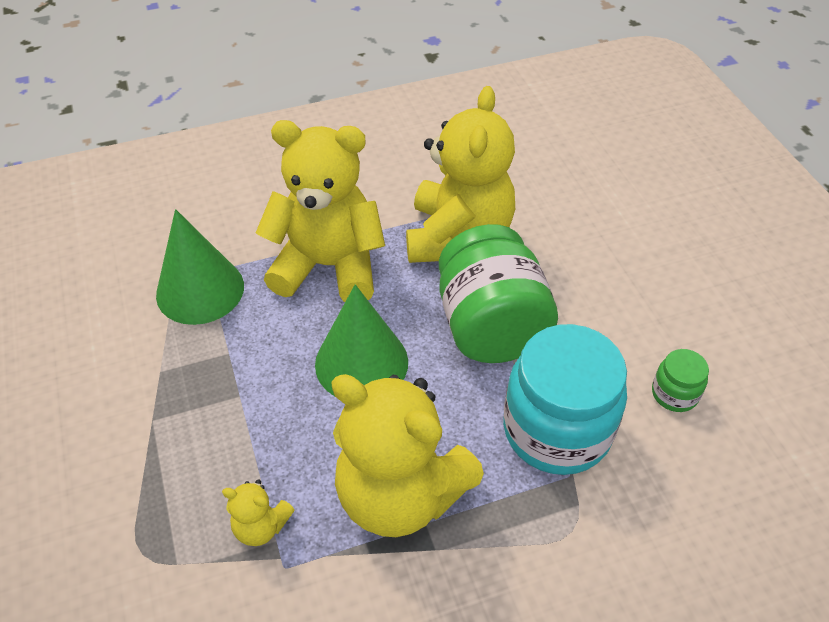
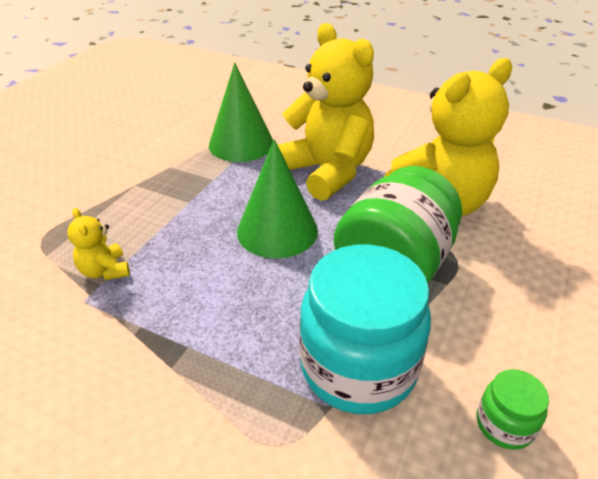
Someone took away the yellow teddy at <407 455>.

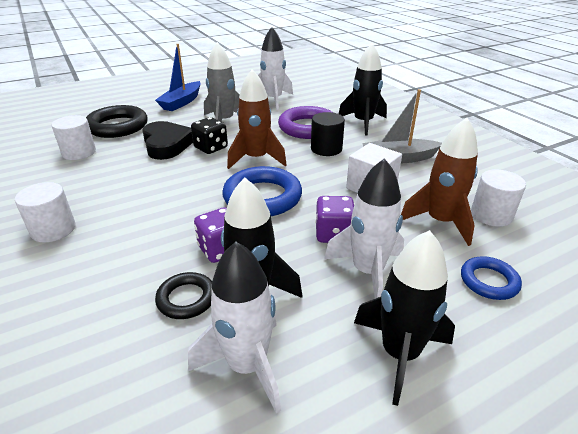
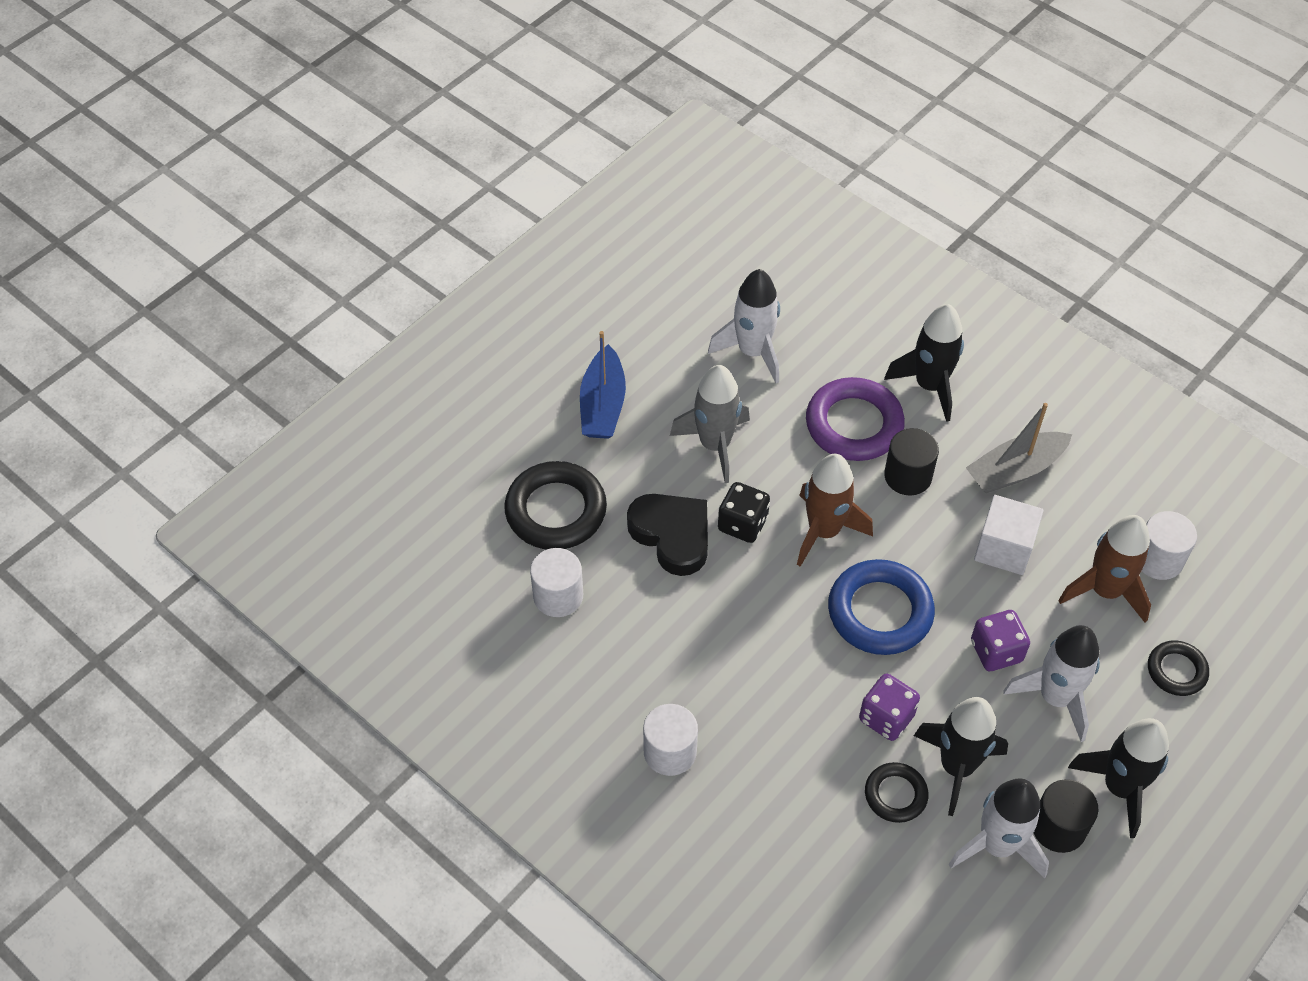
Someone repainted the blue hoop at <491 278>, which became the black hoop at <1178 668>.
Someone put down the black cylinder at <1066 816>.

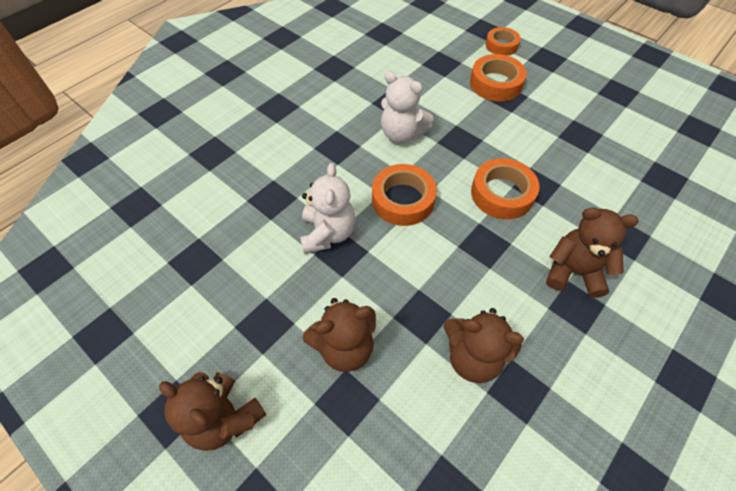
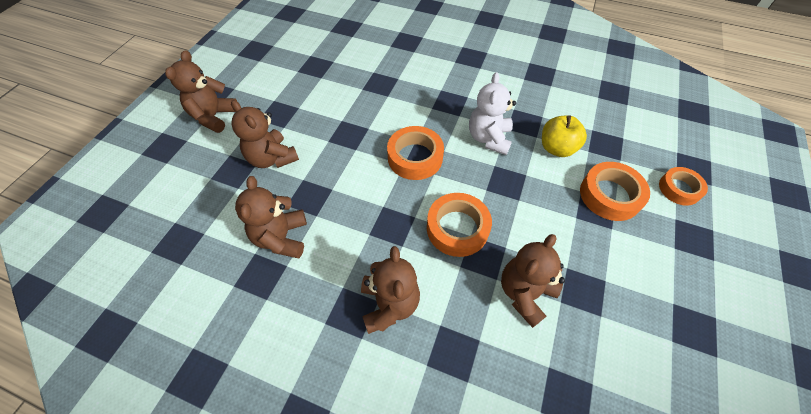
Someone took away the snow-white teddy at <328 208>.
Someone put down the yellow toy apple at <564 136>.
Someone put down the dark brown teddy at <533 281>.

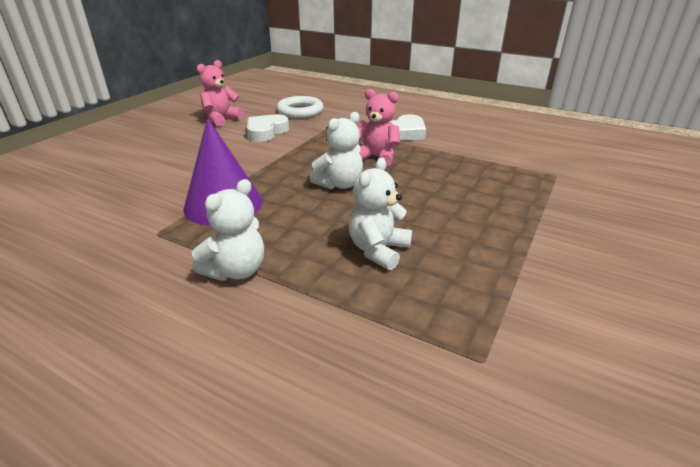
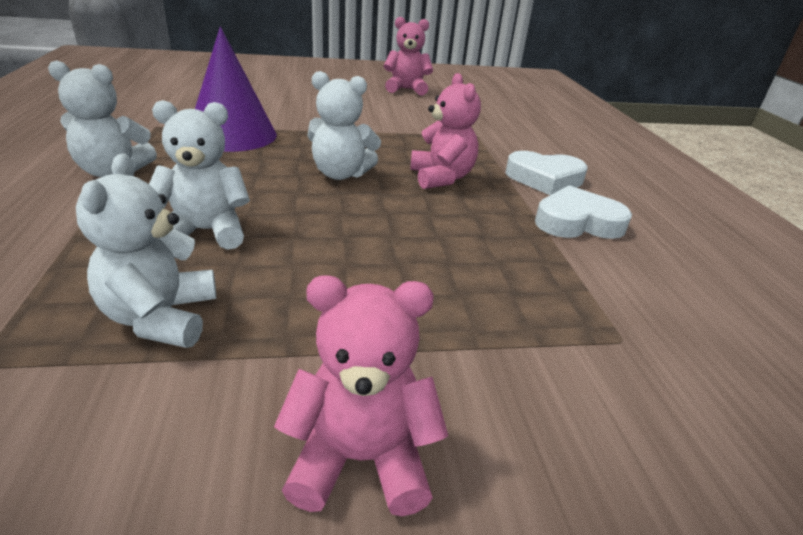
Someone took away the snow-white hoop at <300 107>.
Someone carried the snow-white love heart from <268 128> to <583 212>.
Someone put down the snow-white teddy at <146 250>.
Someone put down the pink teddy at <361 395>.

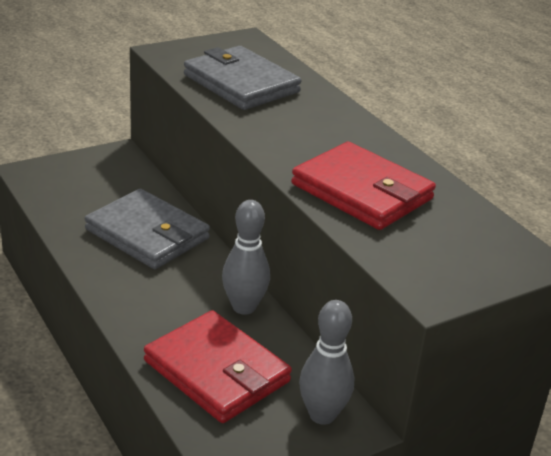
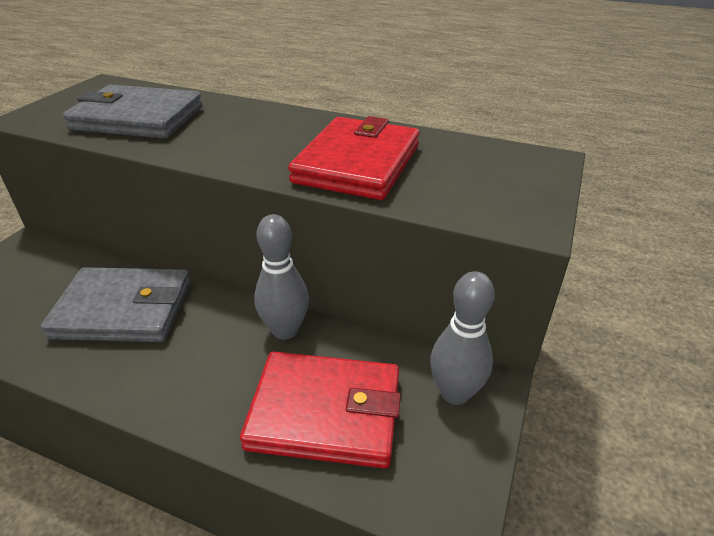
Someone rotated the scarlet billfold at <363 186> by 75 degrees counterclockwise.

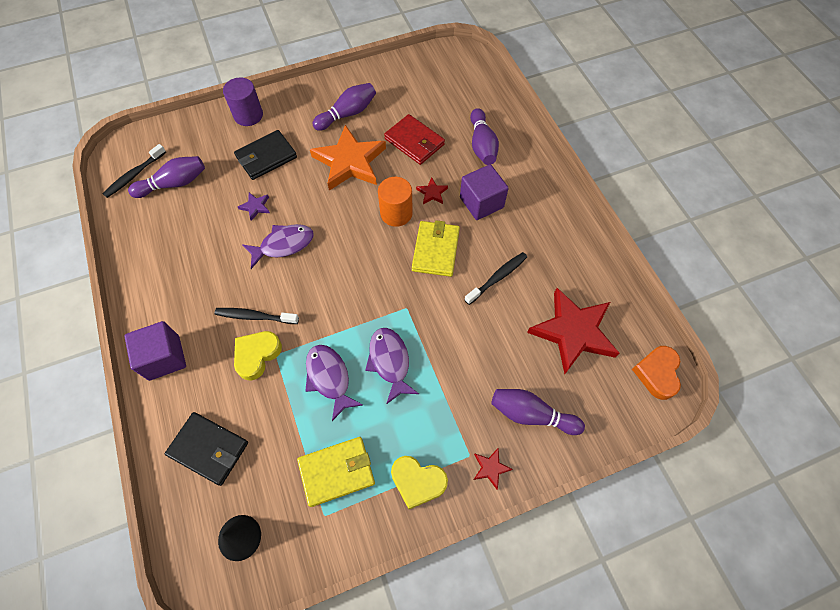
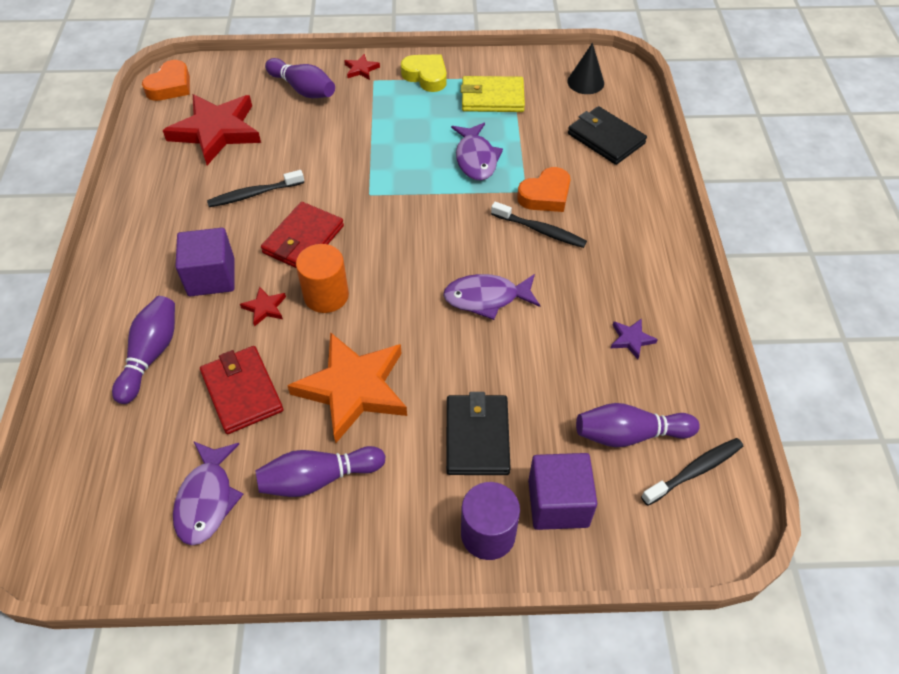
Someone rotated the black billfold at <265 155> by 75 degrees counterclockwise.
Someone carried the purple star from <254 207> to <634 338>.
Someone repainted the yellow billfold at <436 248>, which became the scarlet billfold at <302 235>.
Someone carried the purple block from <155 351> to <562 491>.
Someone carried the purple fish figure from <392 366> to <208 493>.
Someone repainted the yellow love heart at <258 355>, which became the bright orange love heart at <544 189>.

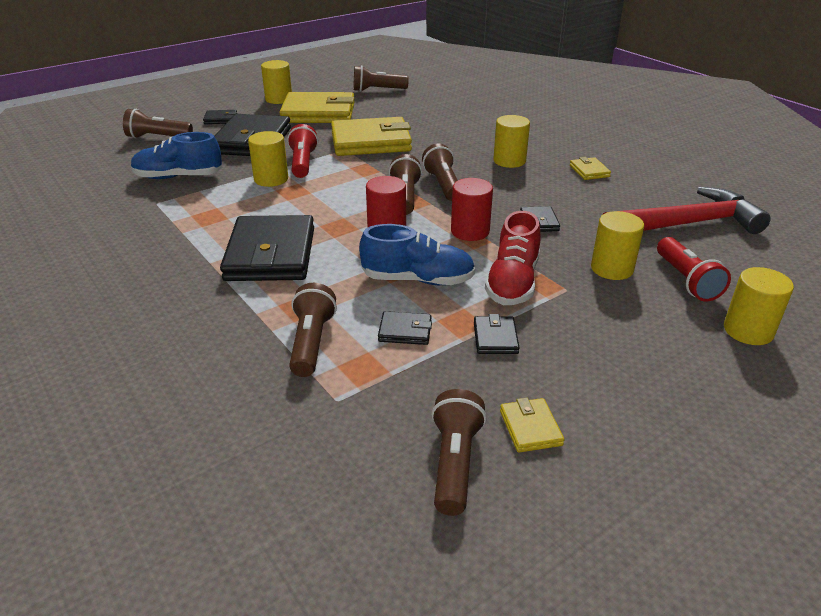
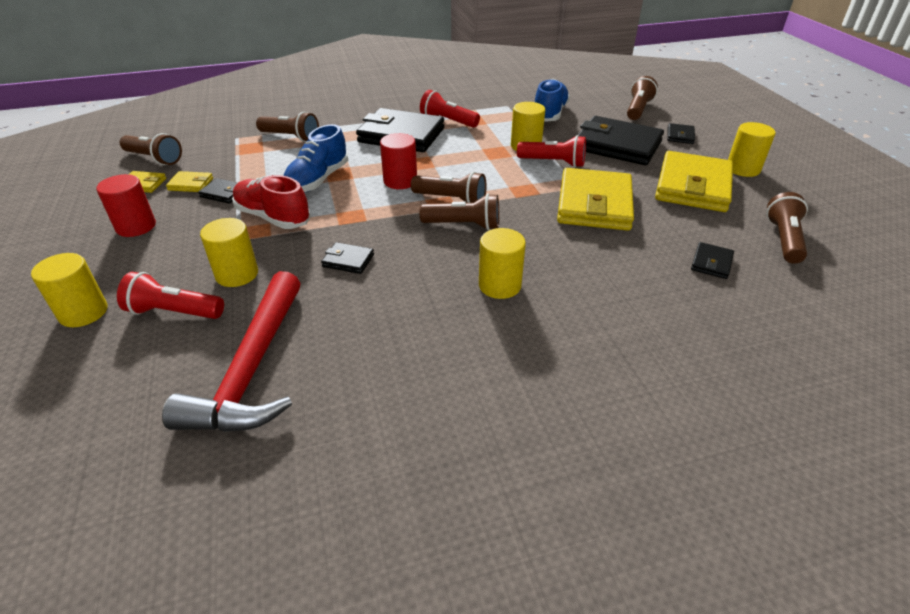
Someone carried the yellow billfold from <590 168> to <189 181>.
Someone carried the scarlet cylinder from <472 209> to <126 205>.
Someone carried the black billfold from <405 328> to <712 260>.
Someone put down the scarlet torch at <450 109>.

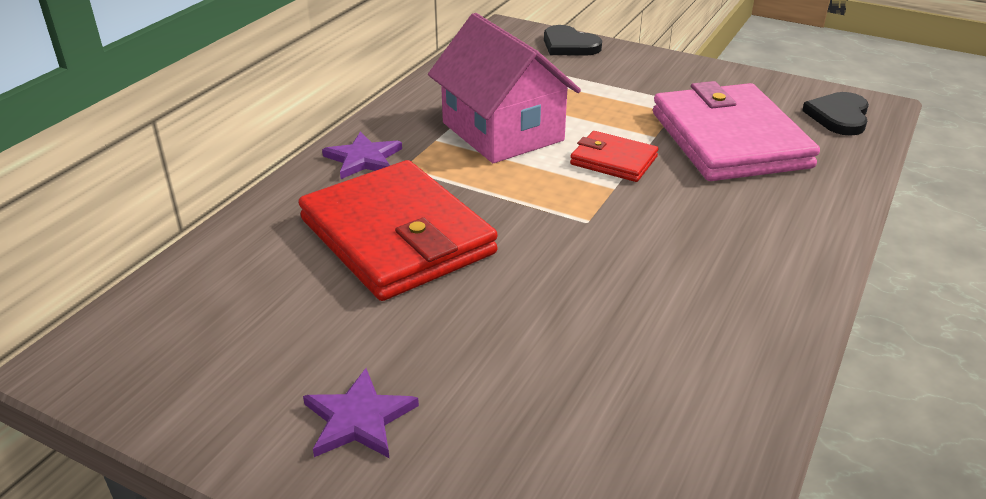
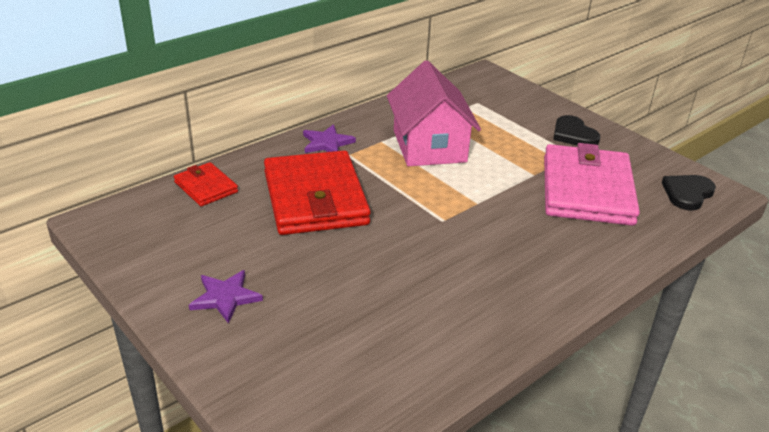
Someone carried the black love heart from <573 40> to <576 130>.
Someone carried the scarlet billfold from <614 156> to <206 184>.

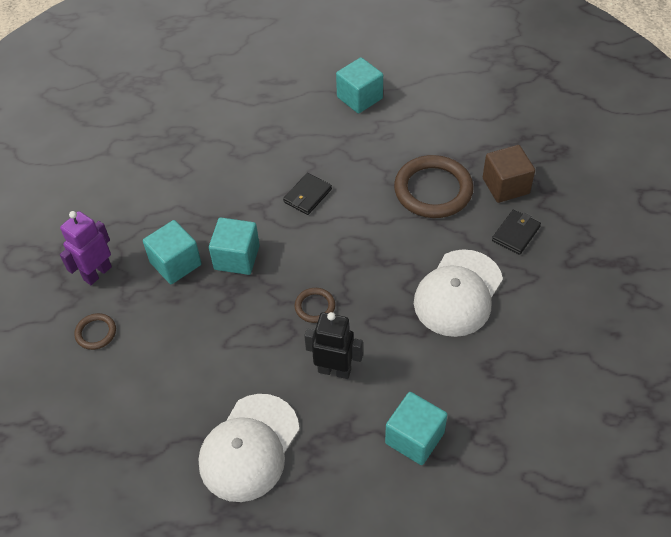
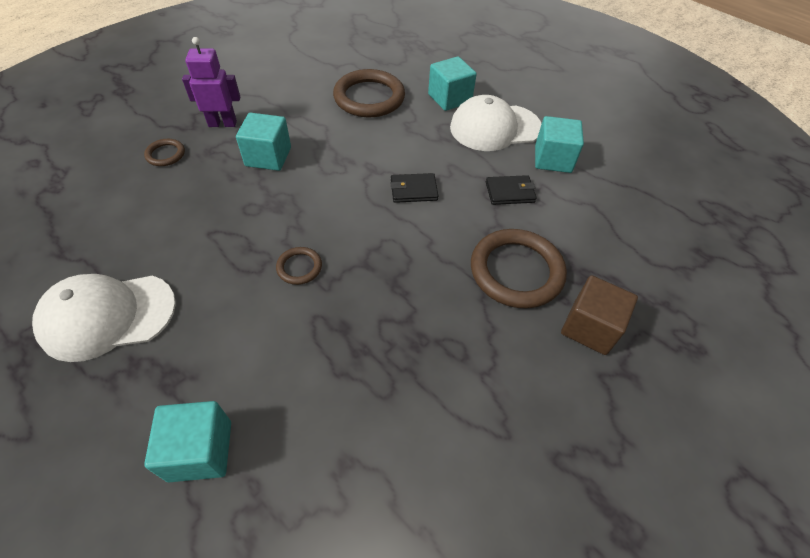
Someone carried the black billfold from <516 232> to <511 190>.
Someone carried the teal block from <234 246> to <452 83>.
Someone carried the snow-white baseball cap from <458 293> to <495 123>.
Someone took away the black robot at <333 345>.
Someone put down the dark brown hoop at <369 93>.

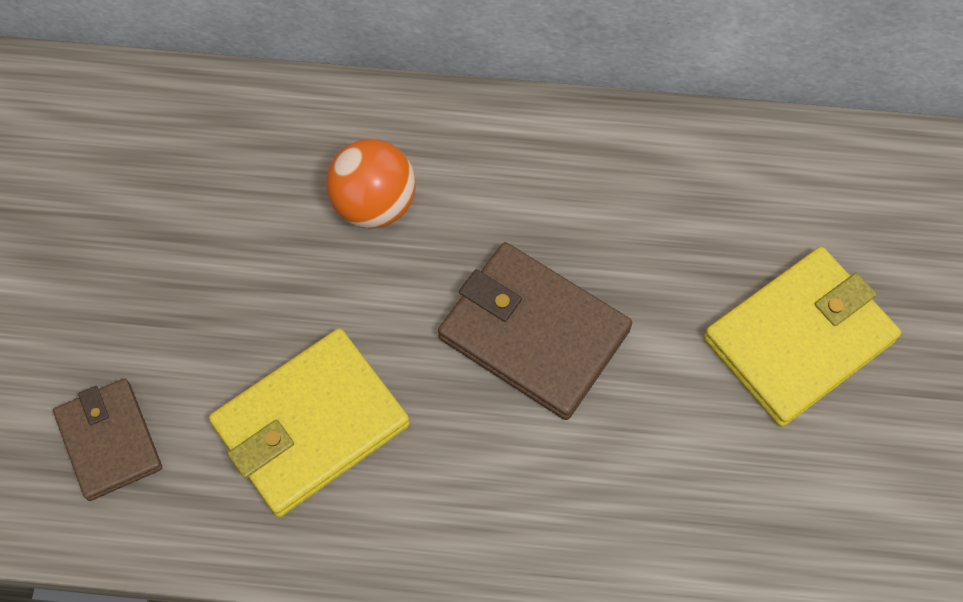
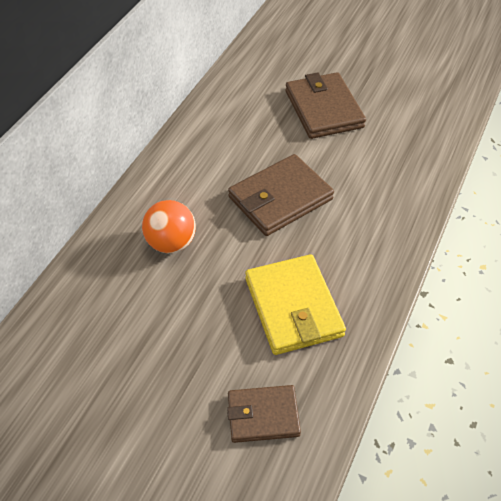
Someone repainted the yellow billfold at <802 337>, which became the dark brown billfold at <325 105>.

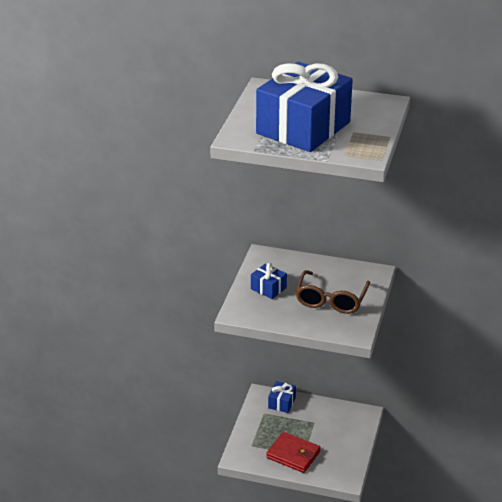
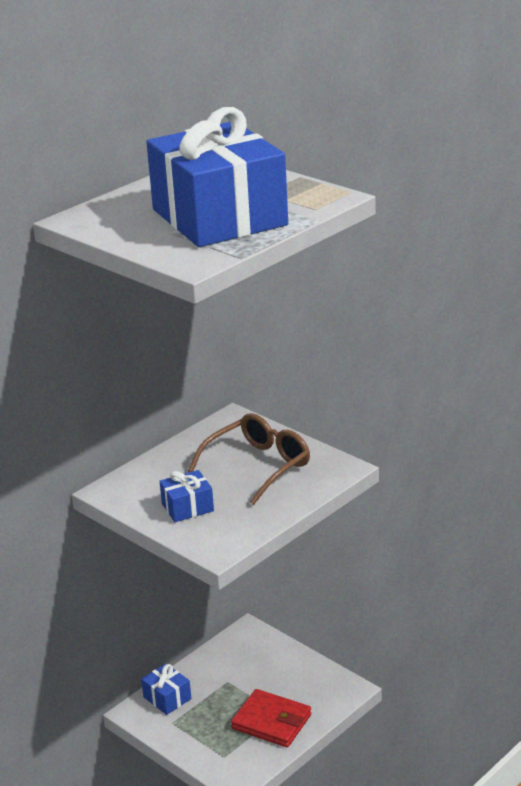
Someone rotated the dark brown glasses at <332 292> by 90 degrees counterclockwise.
Someone rotated the scarlet billfold at <293 452> by 60 degrees clockwise.

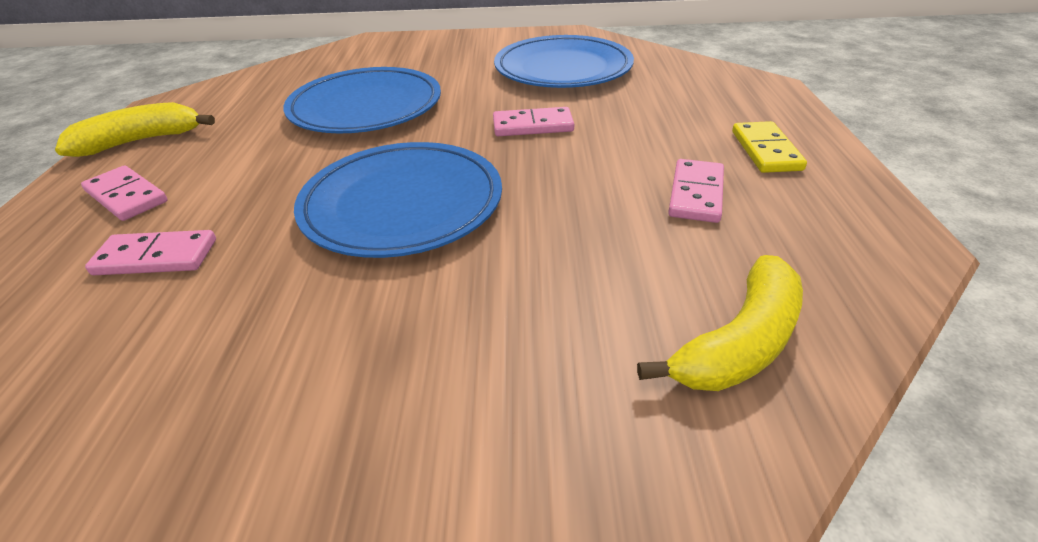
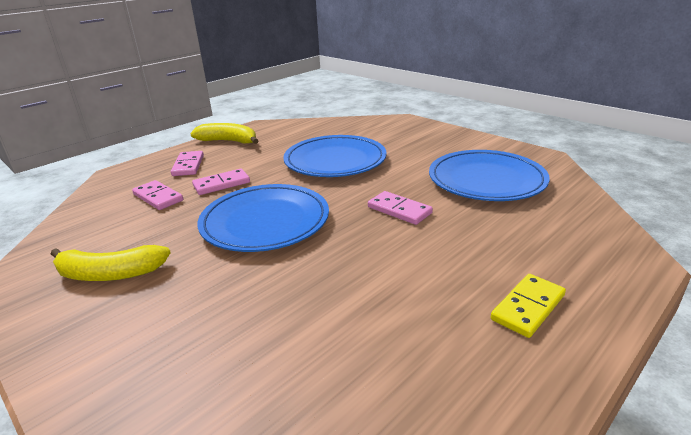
Someone carried the pink domino from <696 191> to <221 182>.
Someone carried the yellow banana fruit from <720 323> to <111 263>.

